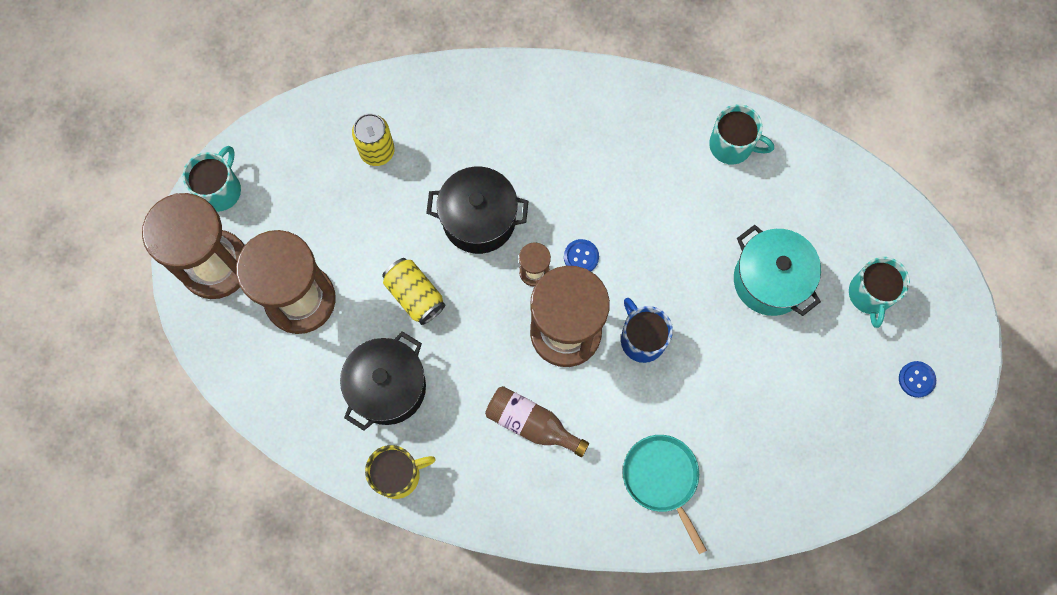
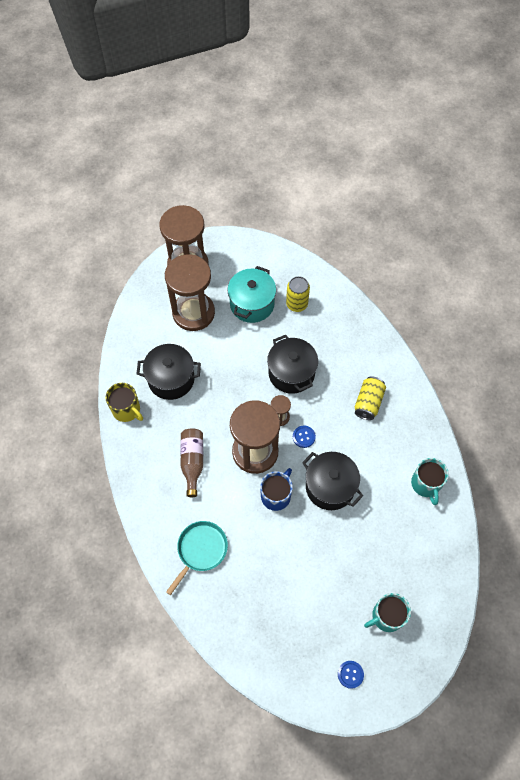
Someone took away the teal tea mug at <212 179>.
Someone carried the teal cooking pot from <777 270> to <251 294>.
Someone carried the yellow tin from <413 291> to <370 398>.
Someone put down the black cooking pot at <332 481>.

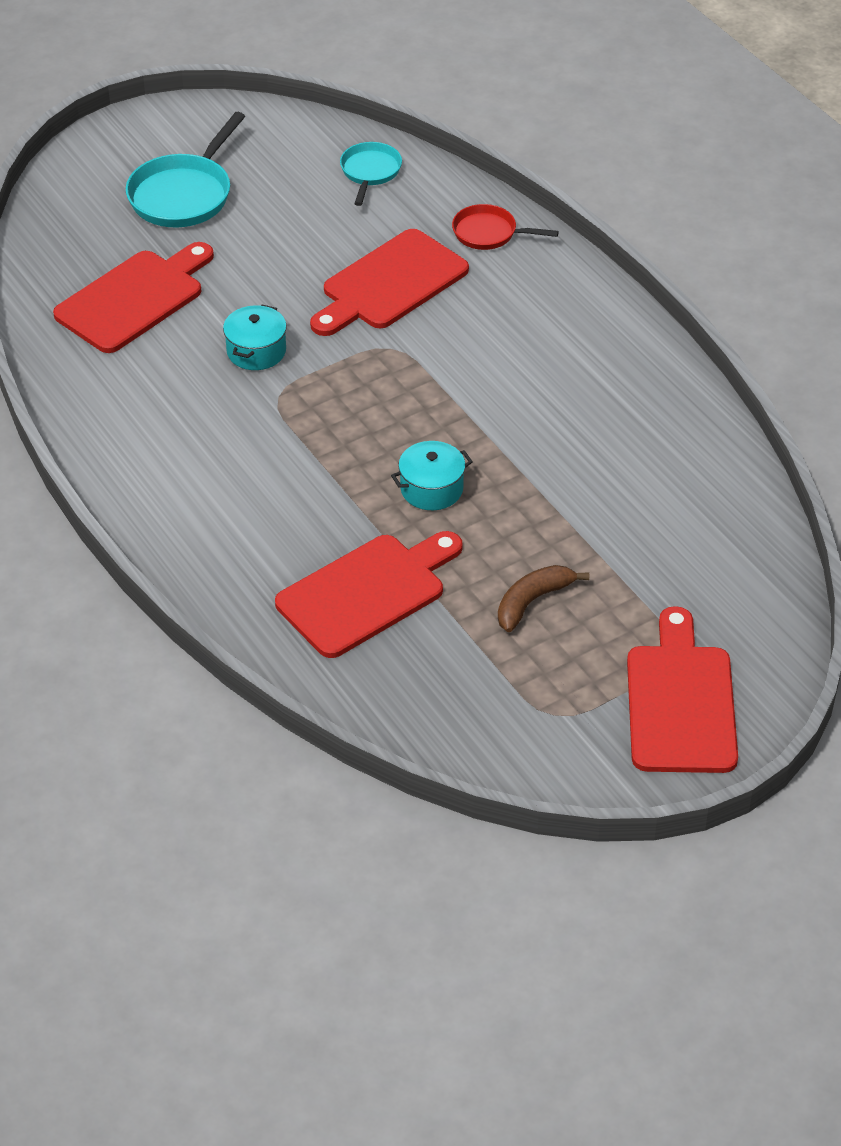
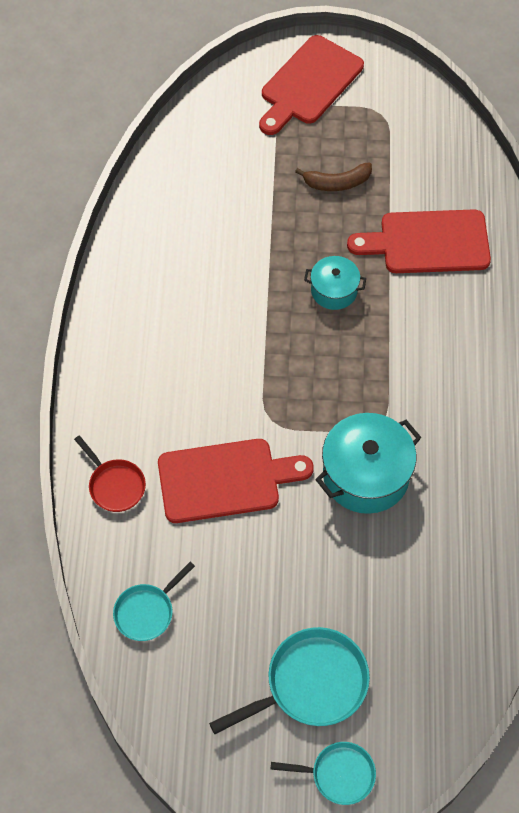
Someone took away the scarlet cutting board at <133 297>.
Someone scaled the teal cooking pot at <255 337> by 1.74.
Someone put down the teal skillet at <323 773>.

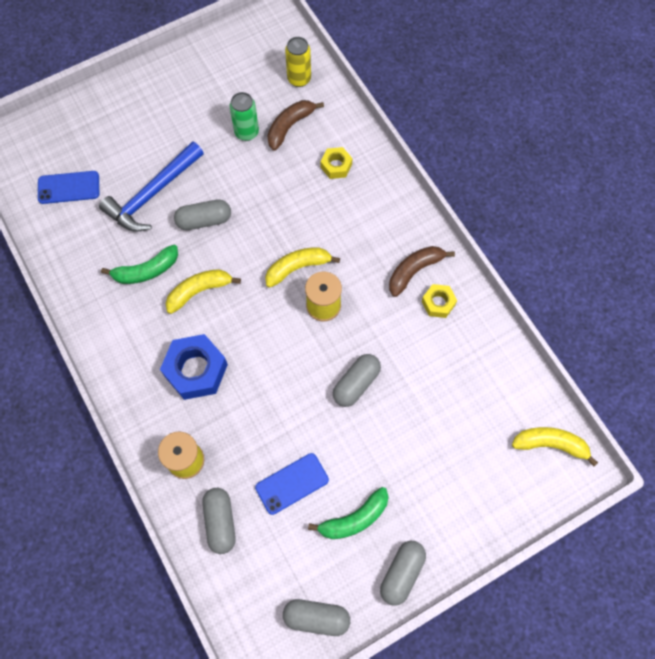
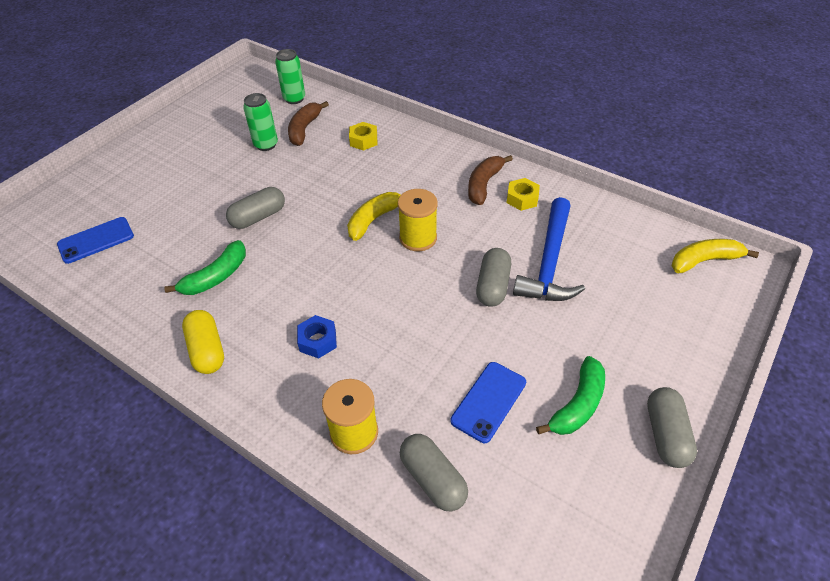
Someone repainted the yellow tin at <298 62>, which became the green tin at <290 76>.
Someone carried the blue claw hammer from <151 186> to <549 249>.
Someone took away the yellow banana fruit at <203 291>.
Someone scaled the blue hexagon nut at <194 367> by 0.55.
Someone took away the ash-grey pill at <316 617>.
Someone put down the yellow pill at <203 342>.

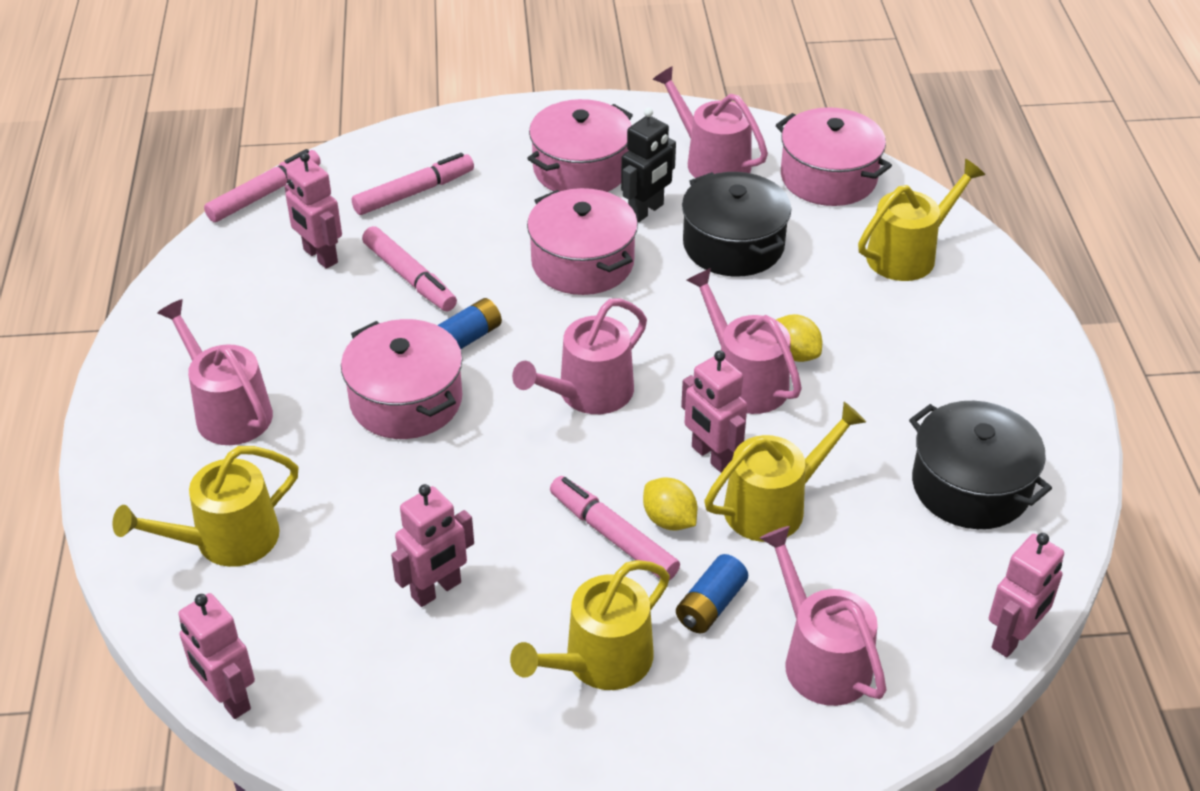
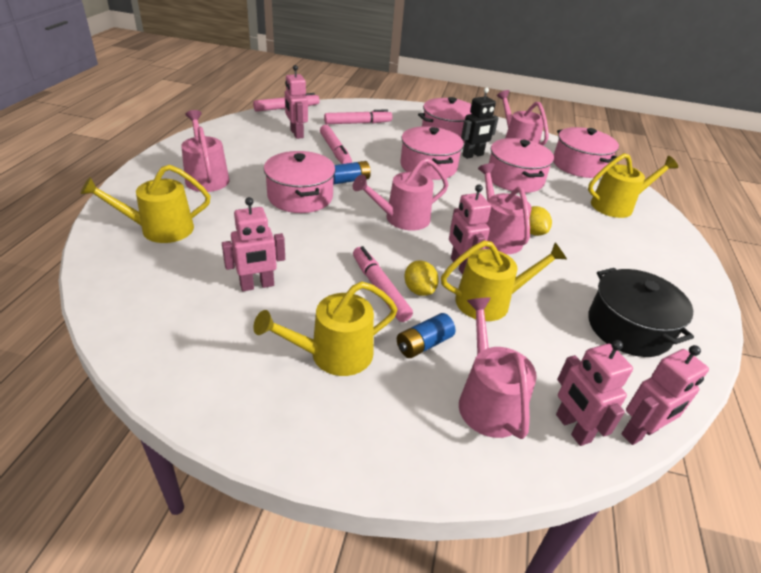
Someone repainted the black cooking pot at <736 224>, which became the pink cooking pot at <521 165>.
Someone carried the pink robot from <216 656> to <594 393>.

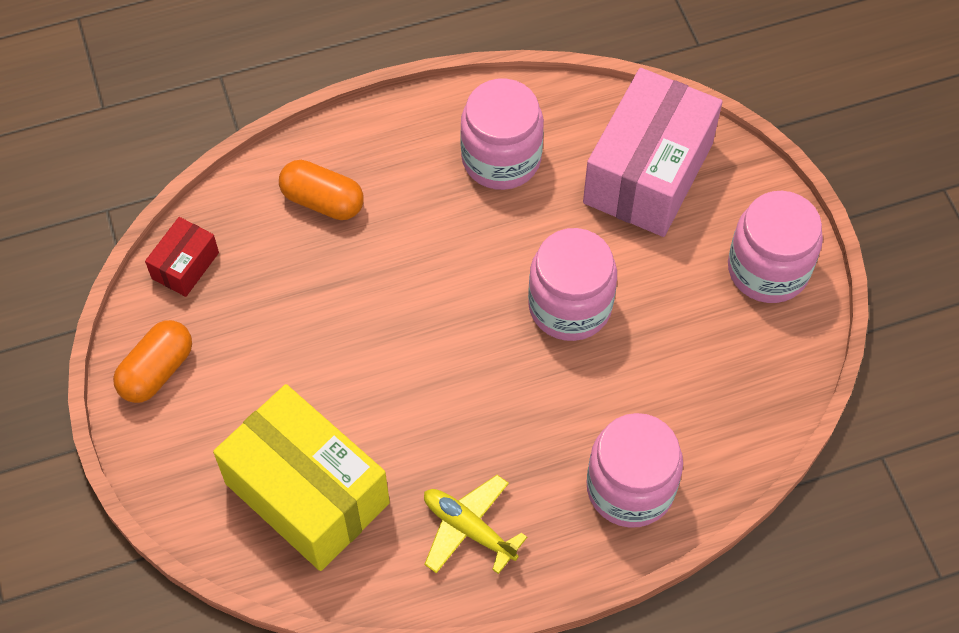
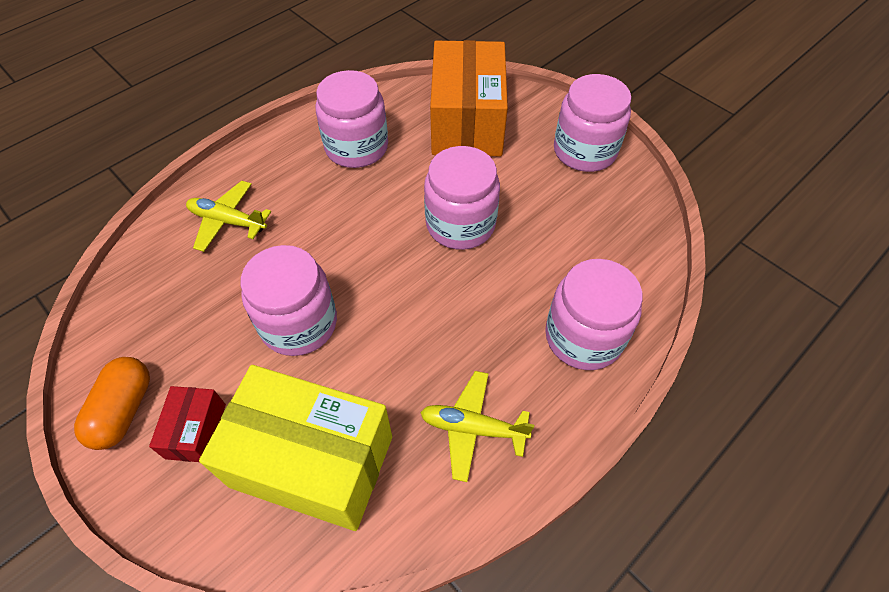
Someone repainted the pink parcel at <653 152>, which became the bright orange parcel at <469 98>.
Someone swapped the bright orange pill at <321 190> for the yellow toy plane at <229 216>.
Someone carried the scarlet parcel from <182 257> to <187 424>.
Someone put down the pink jar at <289 300>.

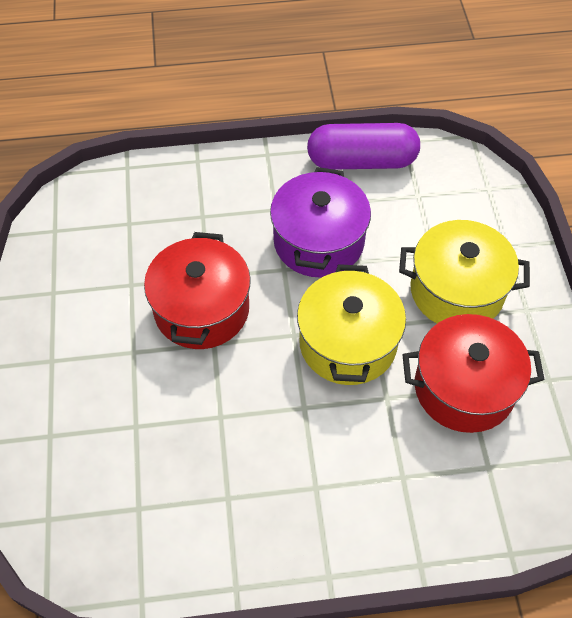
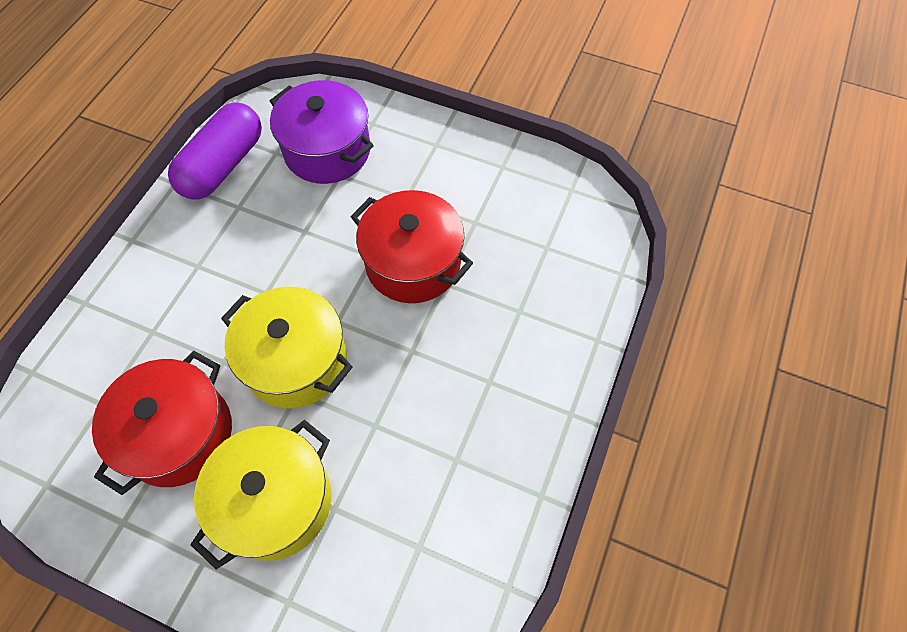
Someone carried the purple pill from <363 146> to <215 151>.
Someone carried the purple cooking pot from <320 222> to <322 132>.

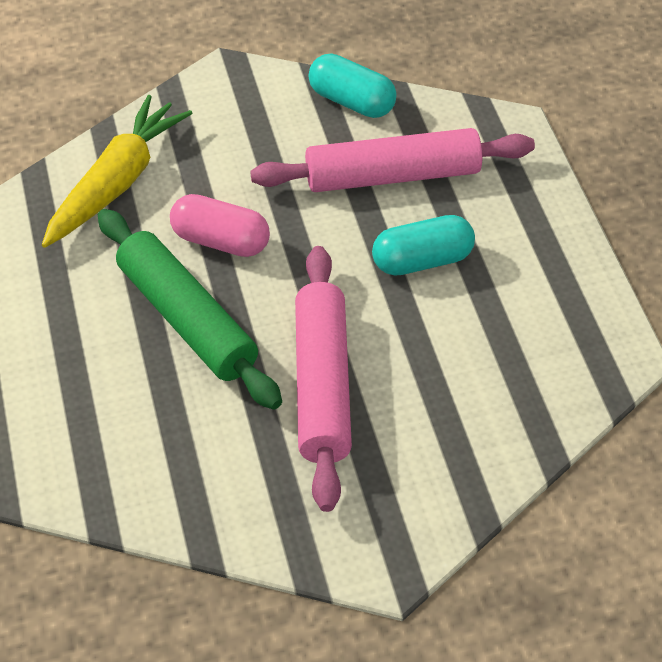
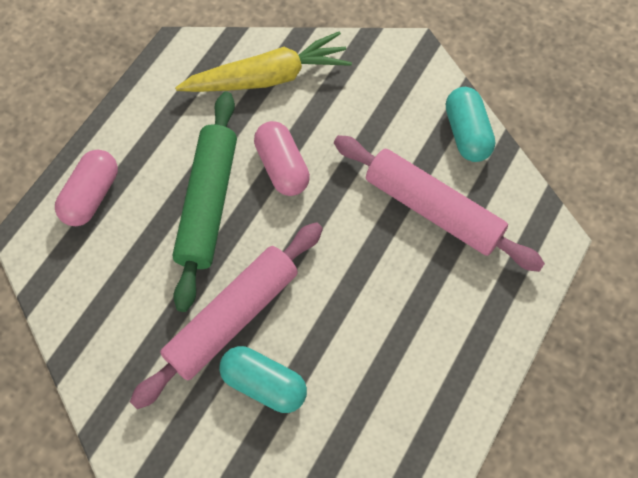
Someone carried the teal pill from <423 245> to <263 379>.
Someone put down the pink pill at <86 187>.

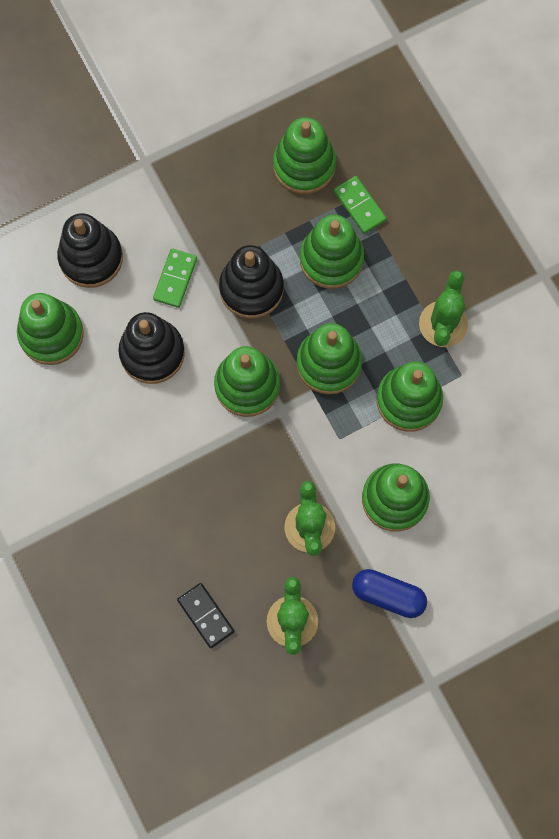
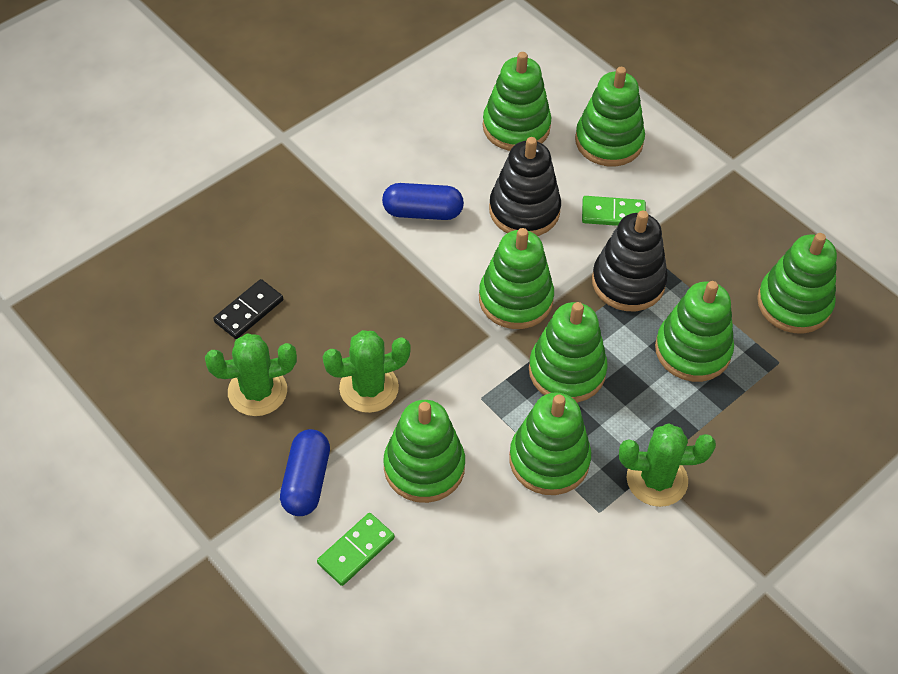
Someone carried the green domino from <360 205> to <356 549>.
Someone repainted the black stacking rings at <90 250>, which became the green stacking rings at <610 116>.
Someone put down the blue pill at <423 201>.

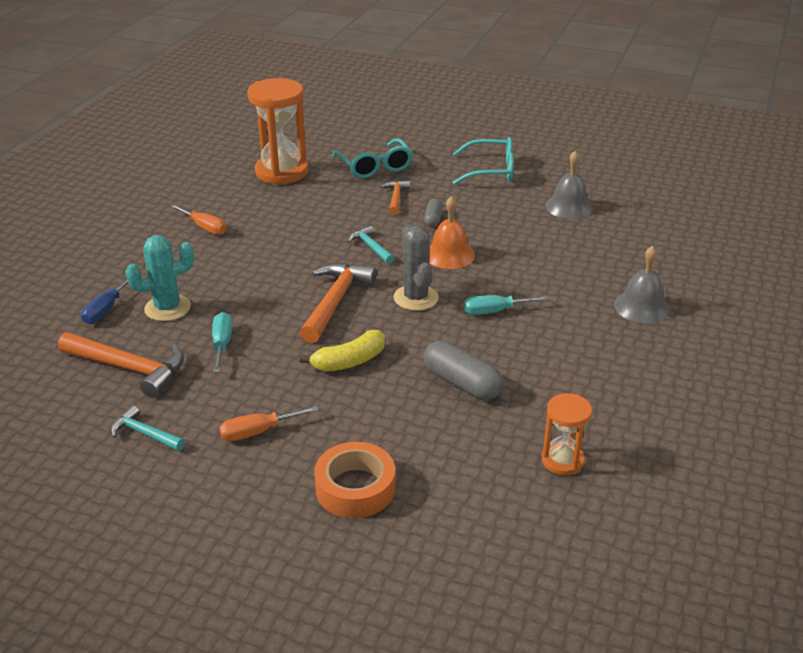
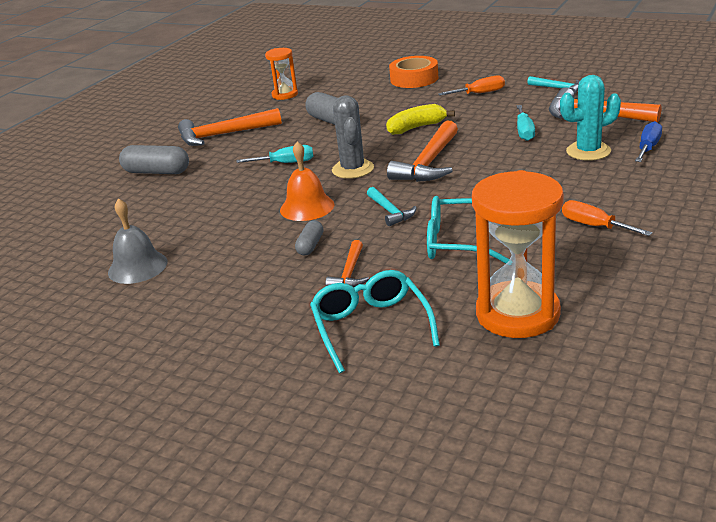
Someone carried the teal glasses from <483 161> to <468 230>.
Someone swapped the ash-grey bell at <642 284> for the ash-grey pill at <154 159>.
Someone put down the bright orange claw hammer at <230 127>.

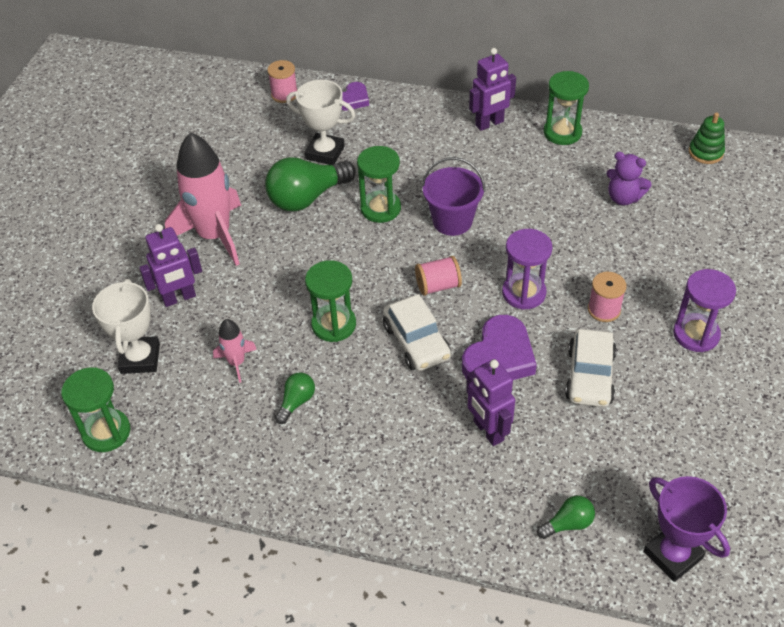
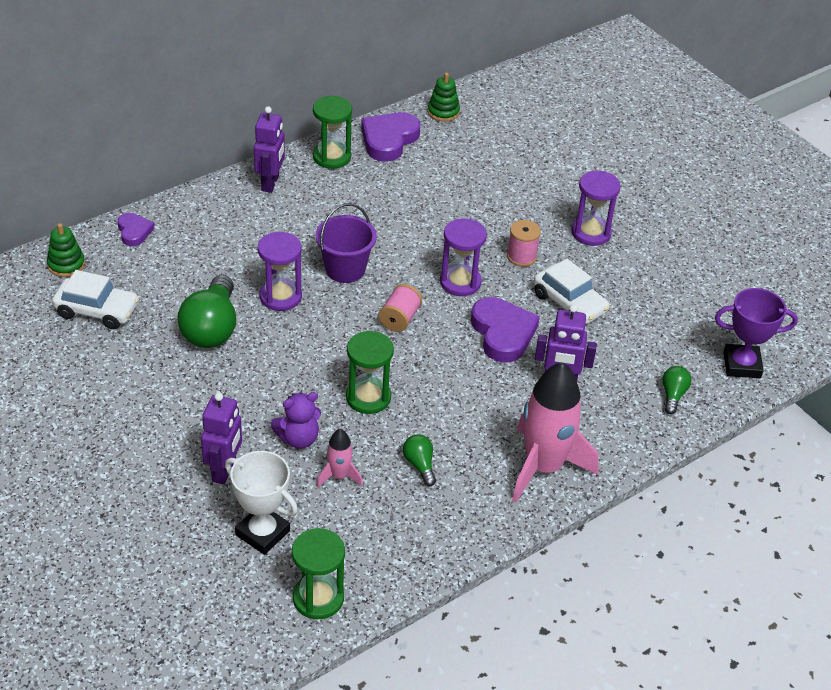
Someone swapped the pink reel of thread at <282 81> for the green stacking rings at <66 250>.
Someone took away the snow-white prize cup at <320 122>.
Someone carried the pink toy rocket from <203 199> to <555 432>.
Someone repainted the green sand timer at <379 184>, which became the purple sand timer at <280 271>.
Someone carried the purple teddy from <629 178> to <296 420>.
Someone carried the snow-white toy car from <417 332> to <95 299>.
Someone put down the purple love heart at <390 137>.

